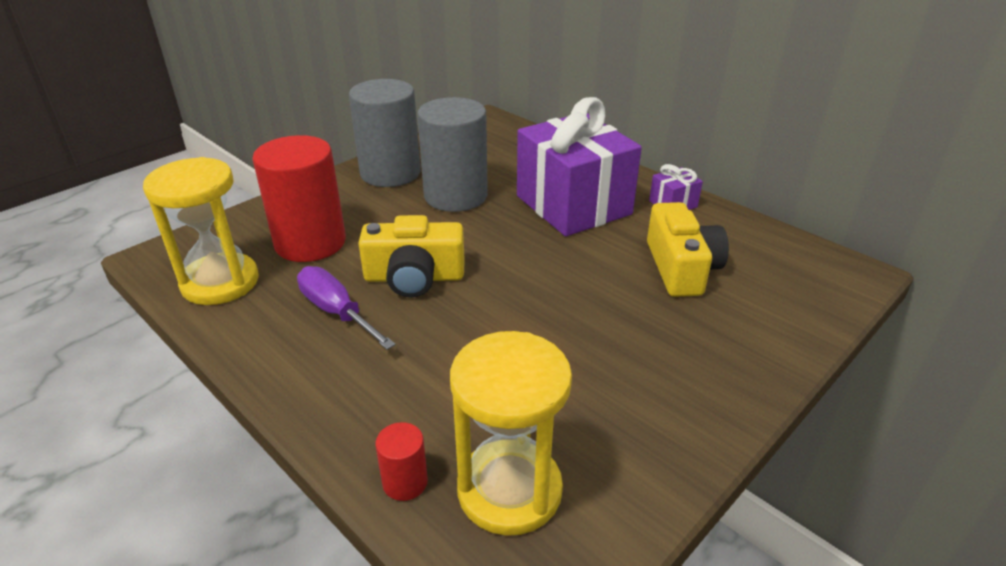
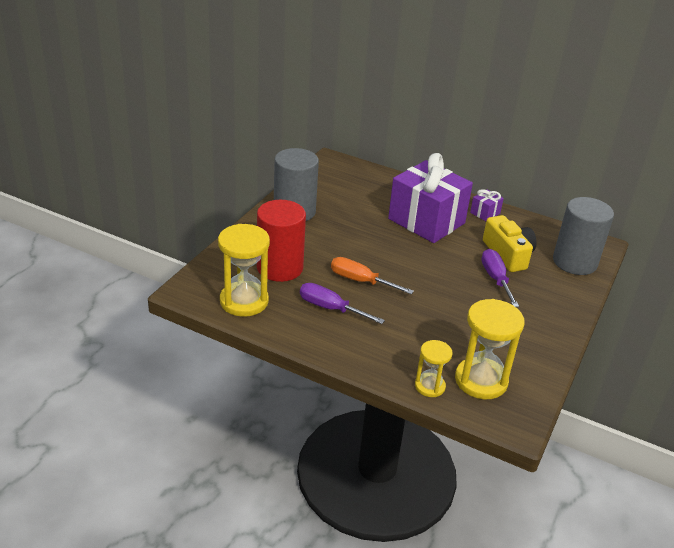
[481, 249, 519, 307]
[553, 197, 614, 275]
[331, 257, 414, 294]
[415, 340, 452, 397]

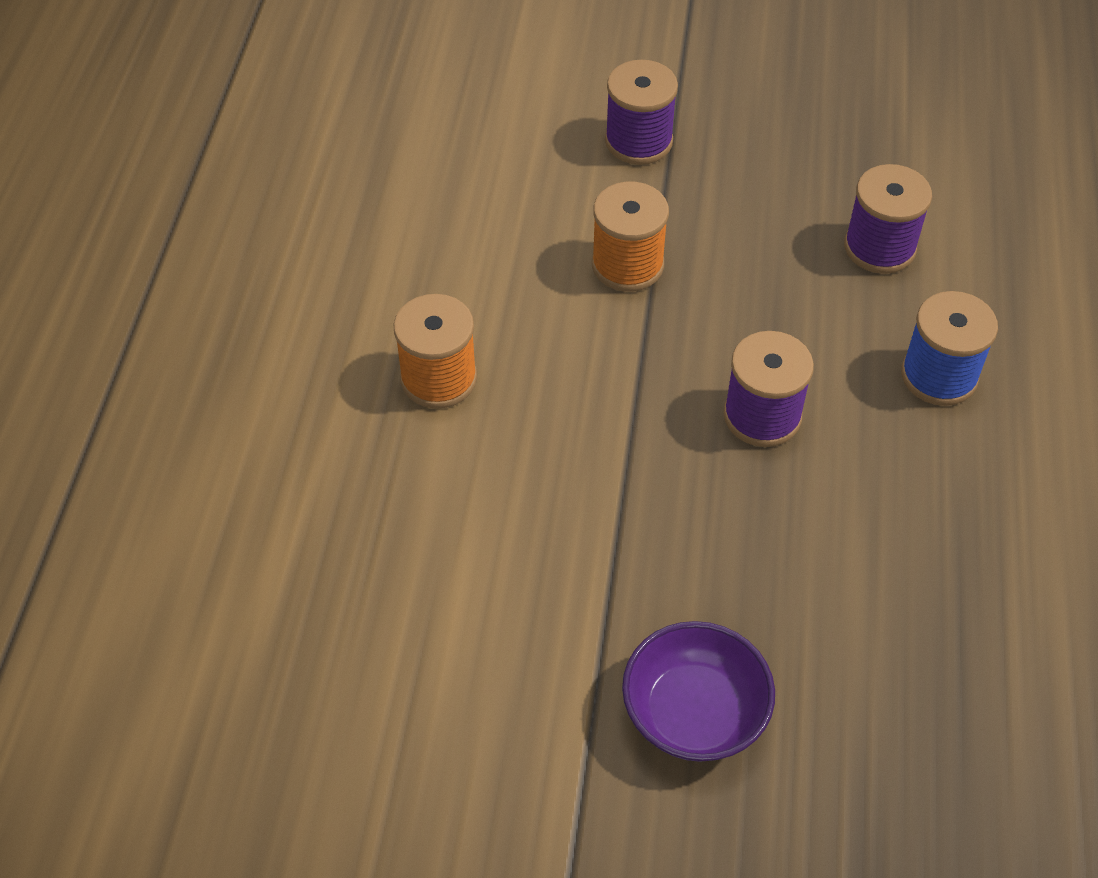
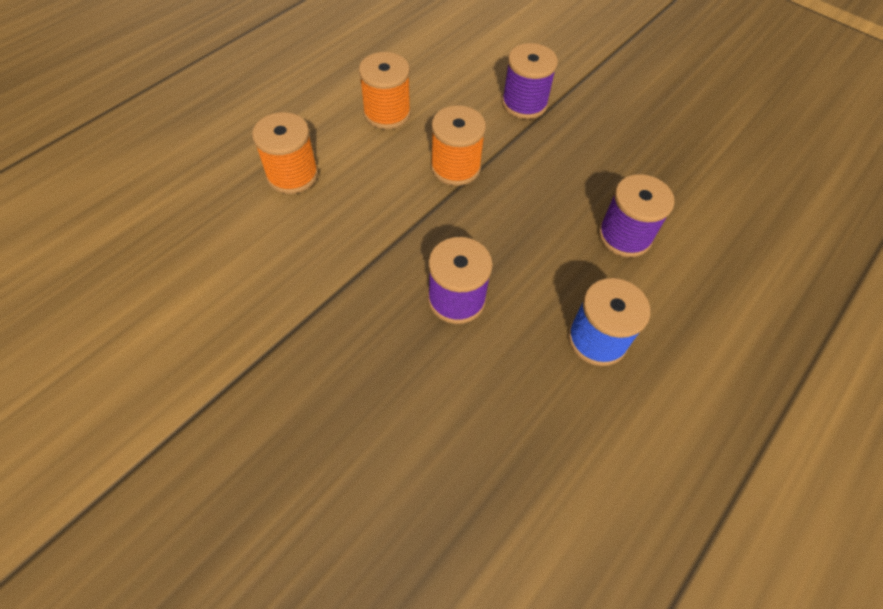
[622, 621, 775, 762] (first image)
[359, 52, 411, 129]

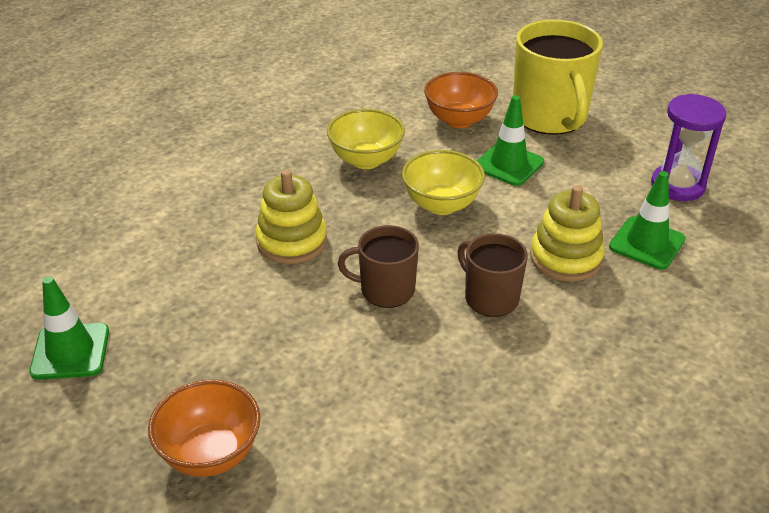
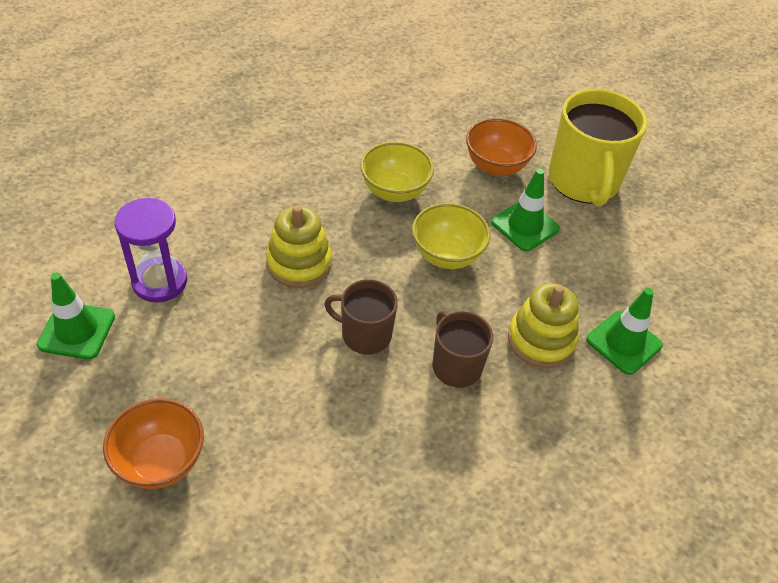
[114, 198, 187, 303]

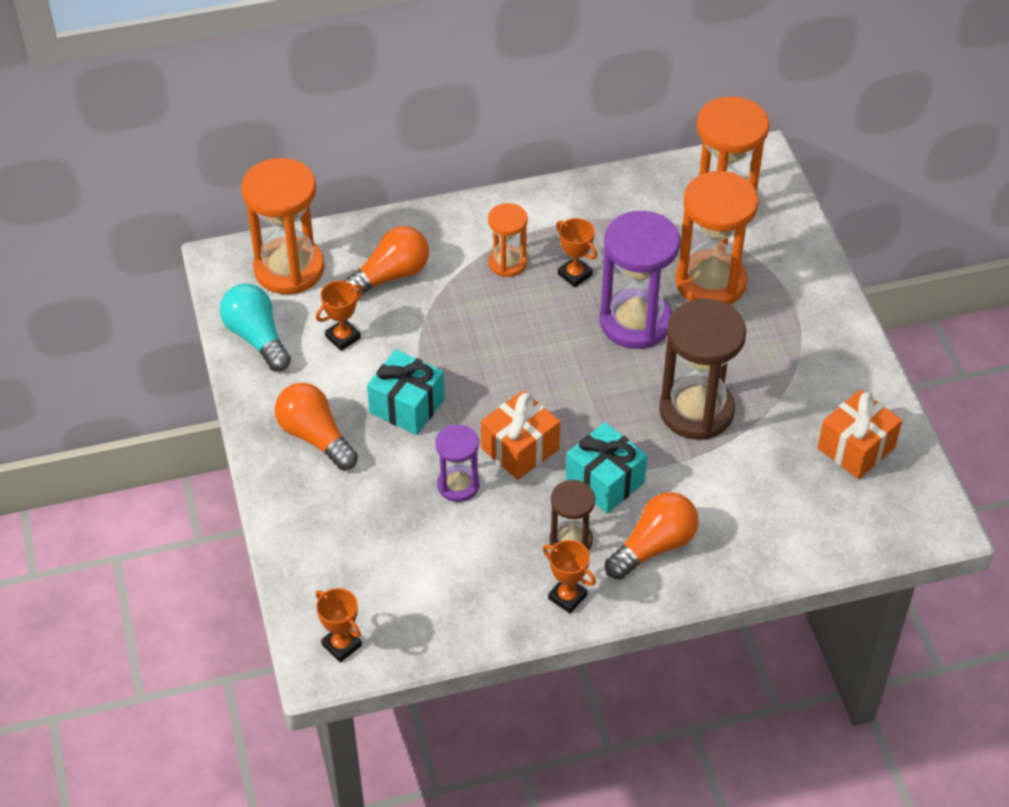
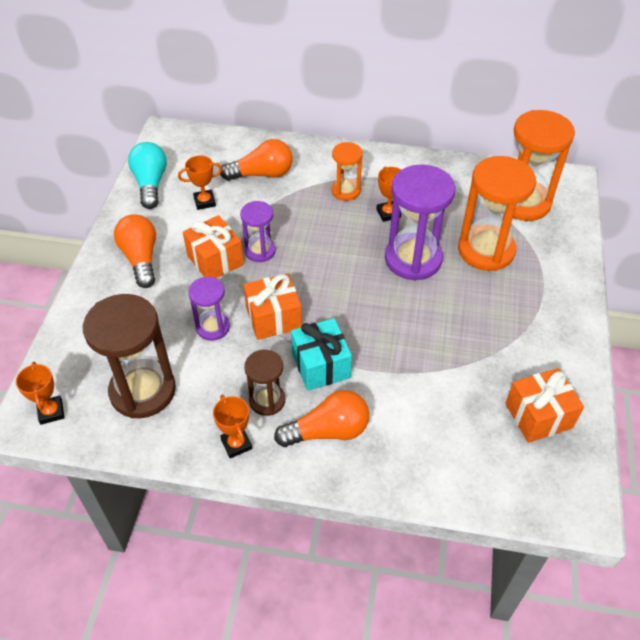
[241, 158, 324, 294] (first image)
[240, 201, 276, 262]
[83, 294, 176, 418]
[183, 215, 244, 278]

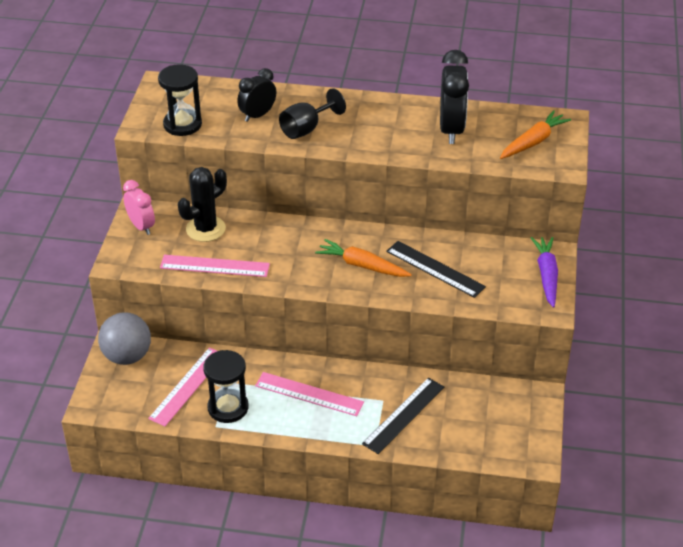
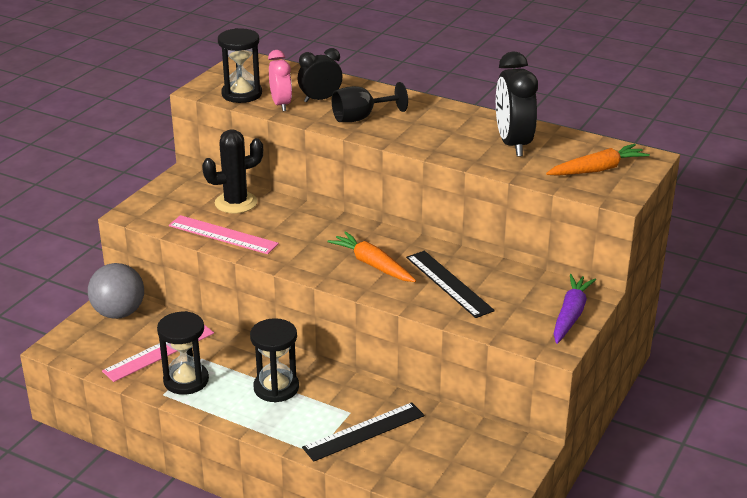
[268, 50, 292, 111]
[250, 318, 299, 403]
[496, 51, 538, 157]

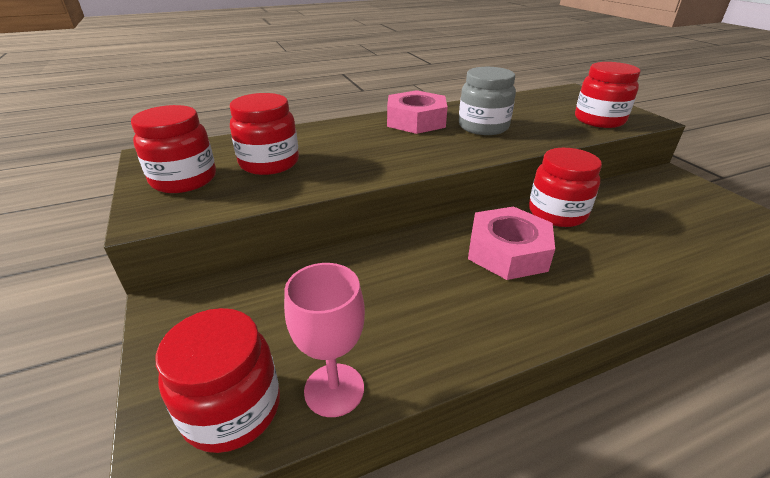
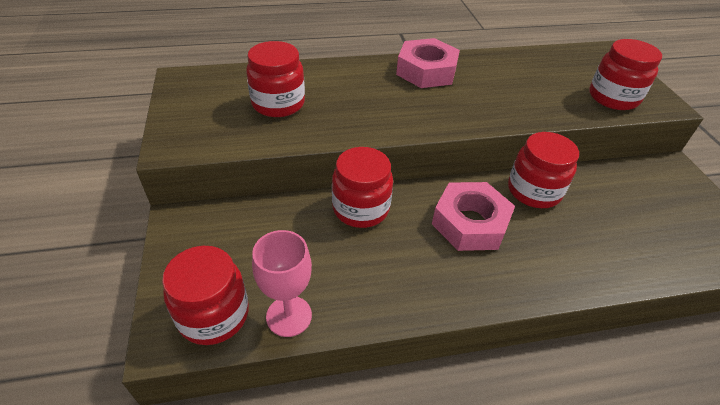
[459, 67, 516, 135] (first image)
[332, 147, 393, 228]

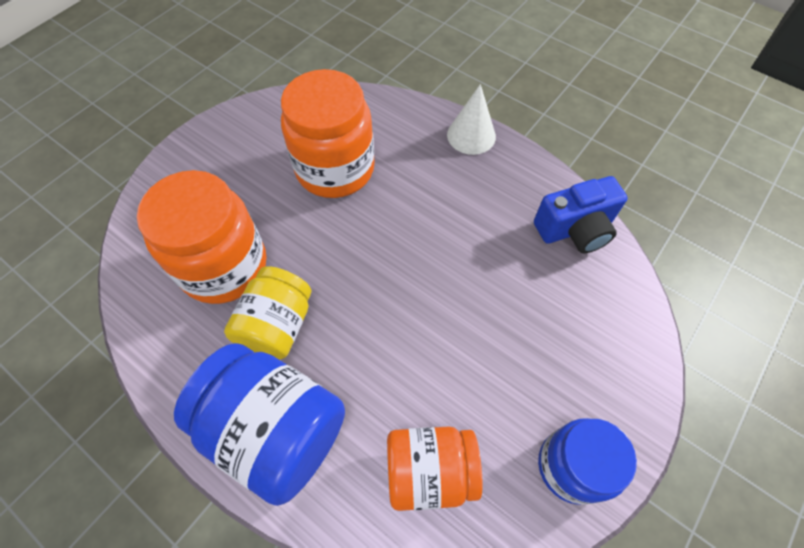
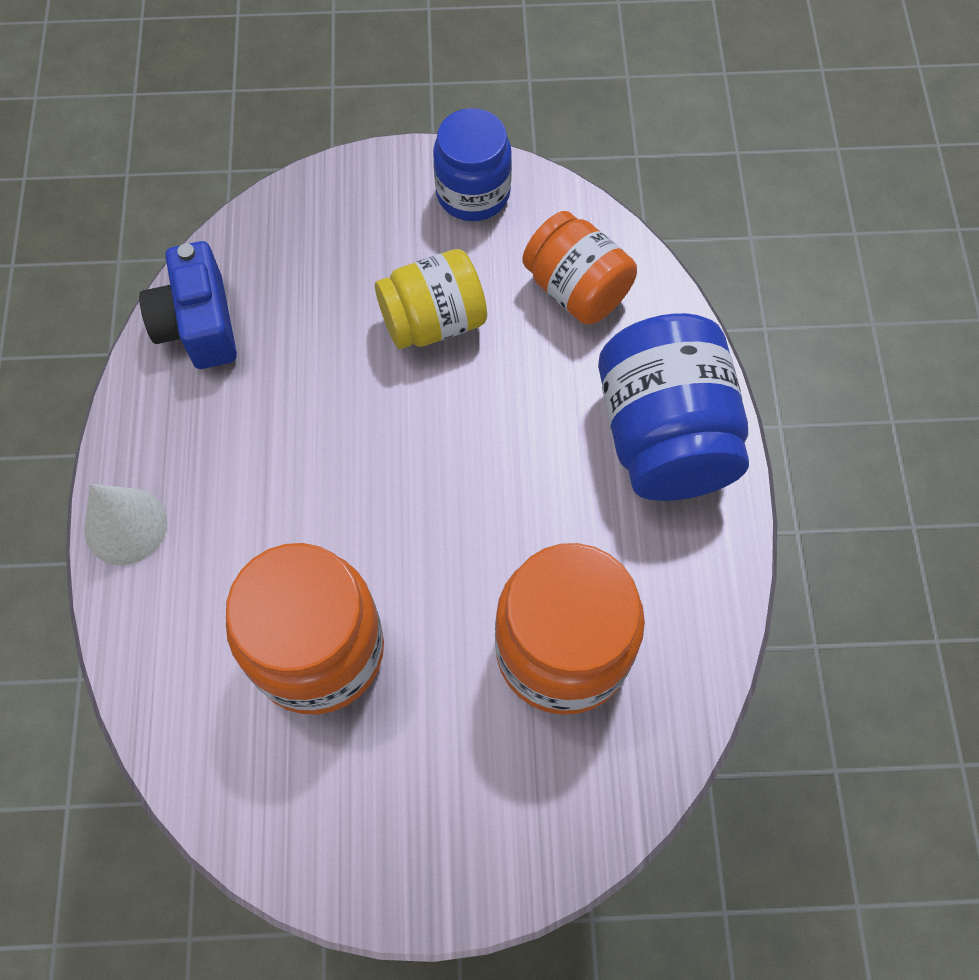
[375, 249, 487, 349]
[139, 241, 237, 369]

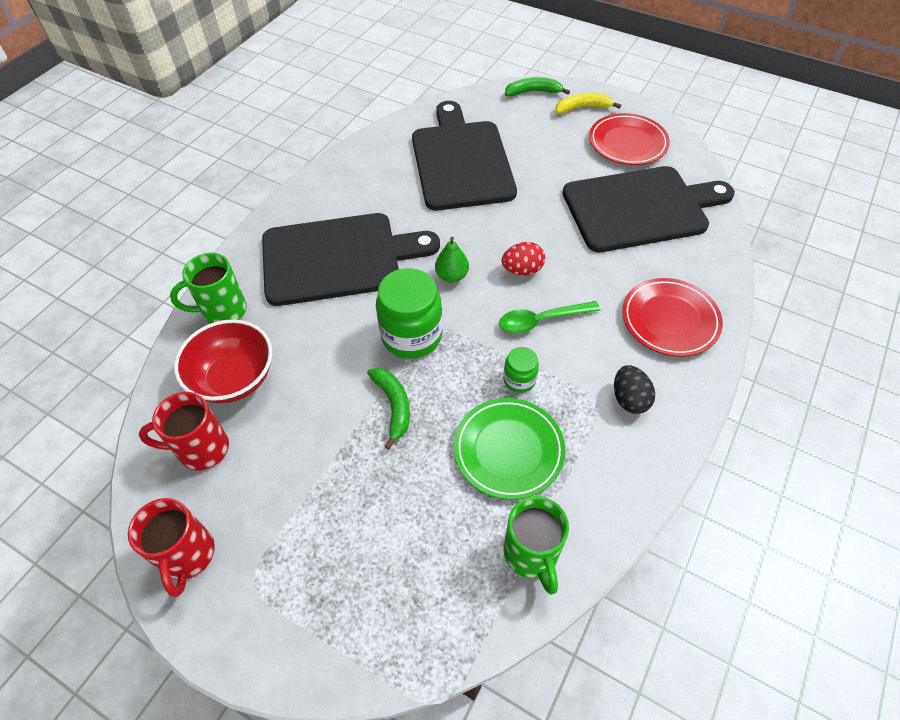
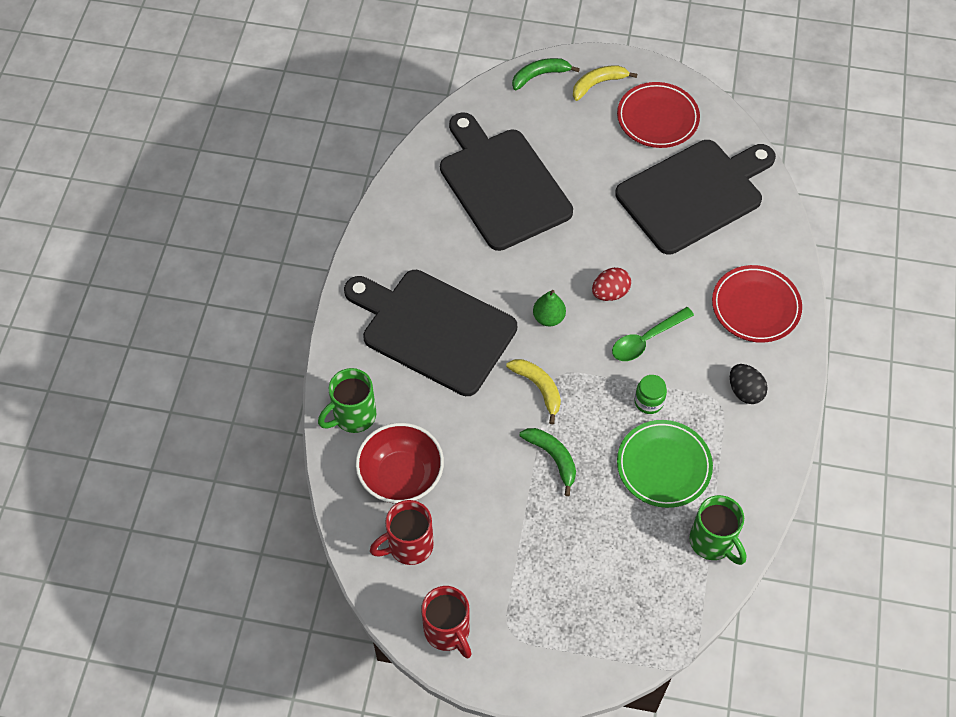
[506, 359, 561, 424]
[344, 270, 517, 396]

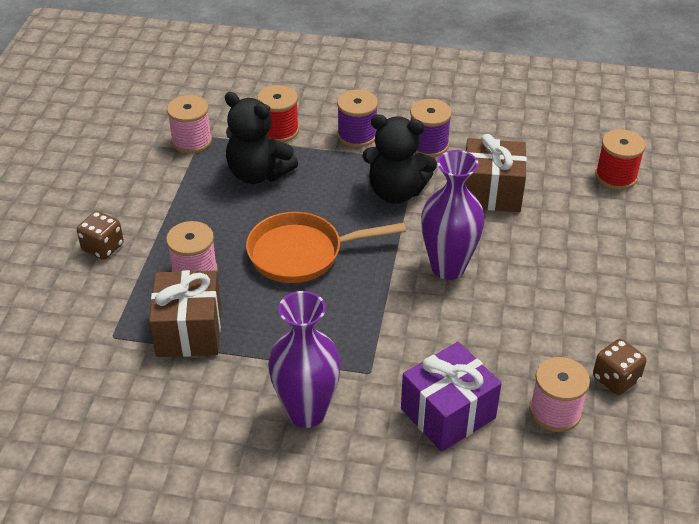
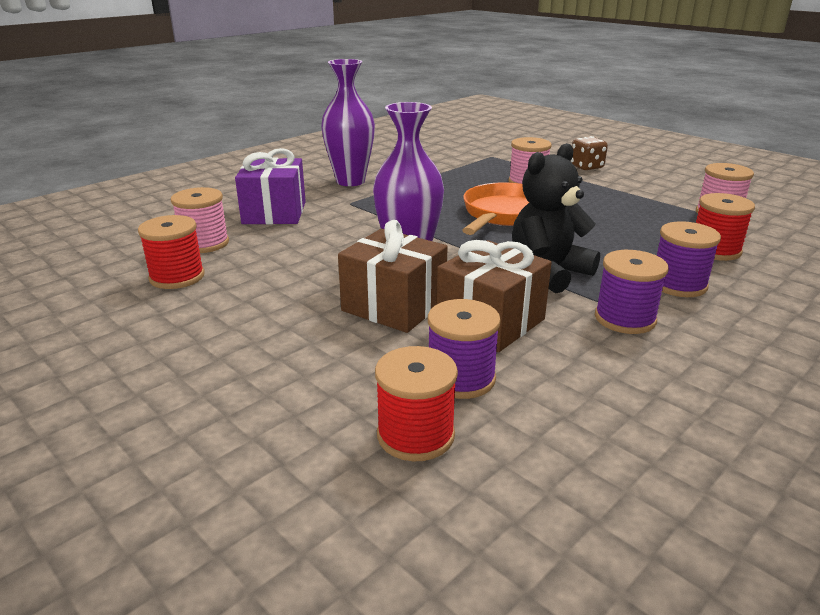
[225, 92, 298, 184] (first image)
[428, 299, 501, 399]
[338, 220, 448, 333]
[138, 215, 205, 289]

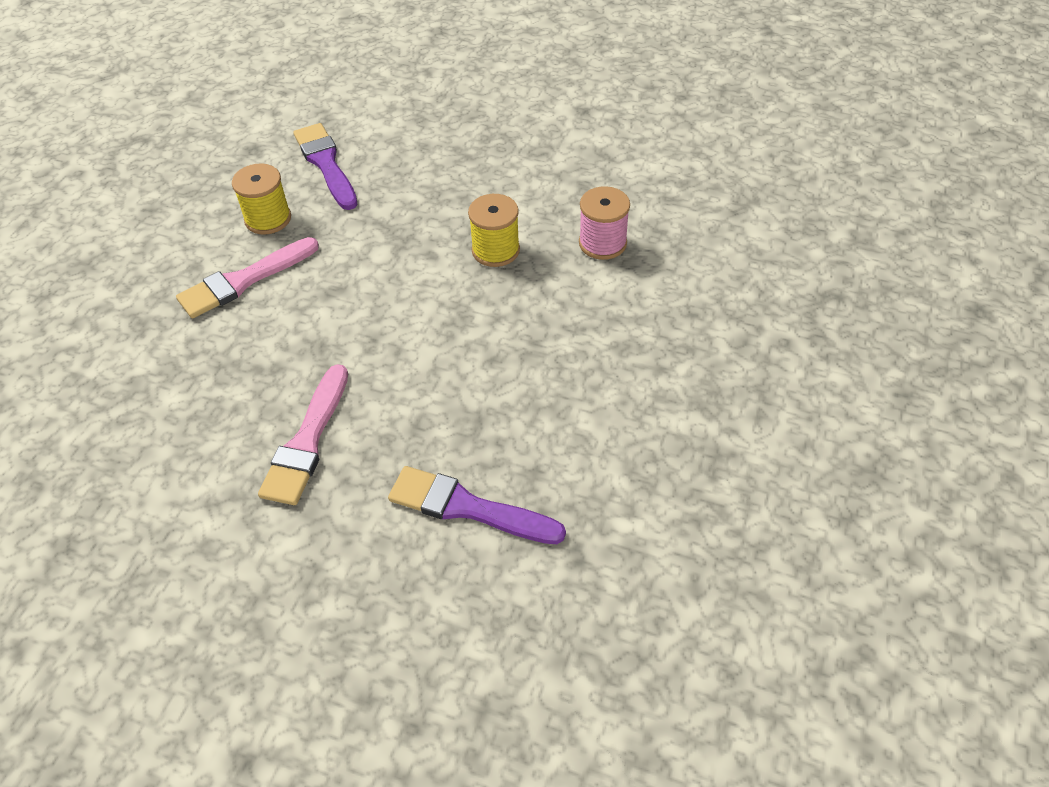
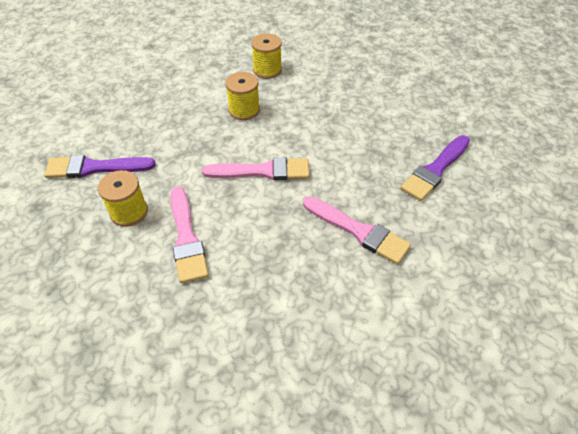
[202, 157, 310, 180]
[251, 33, 282, 79]

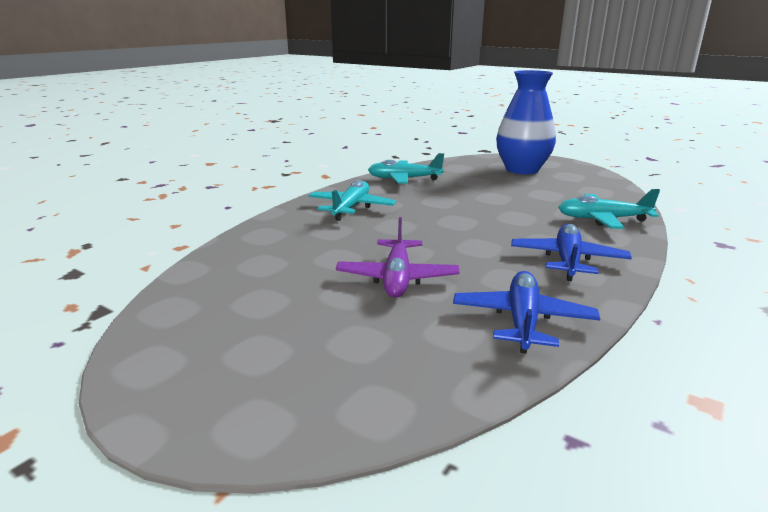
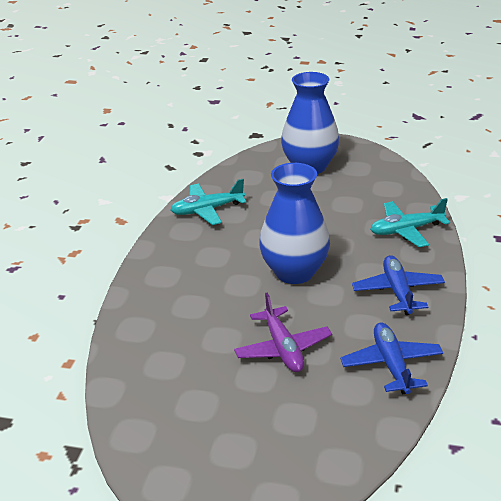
[308, 180, 396, 221] (first image)
[259, 163, 330, 284]

